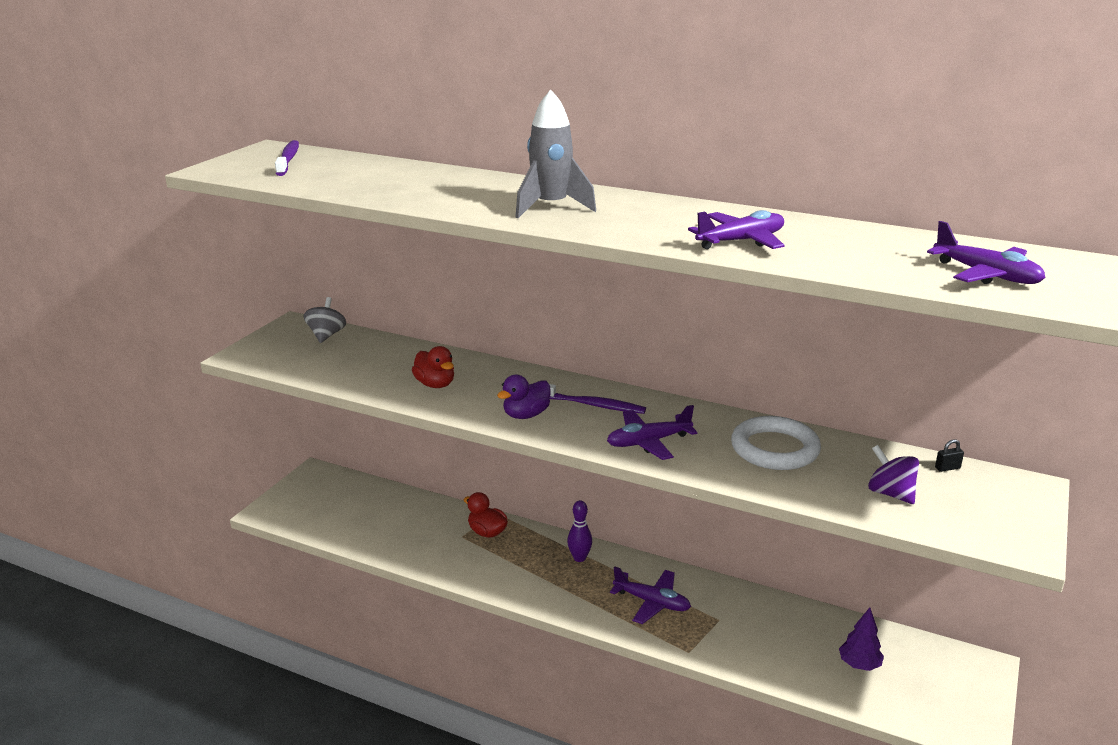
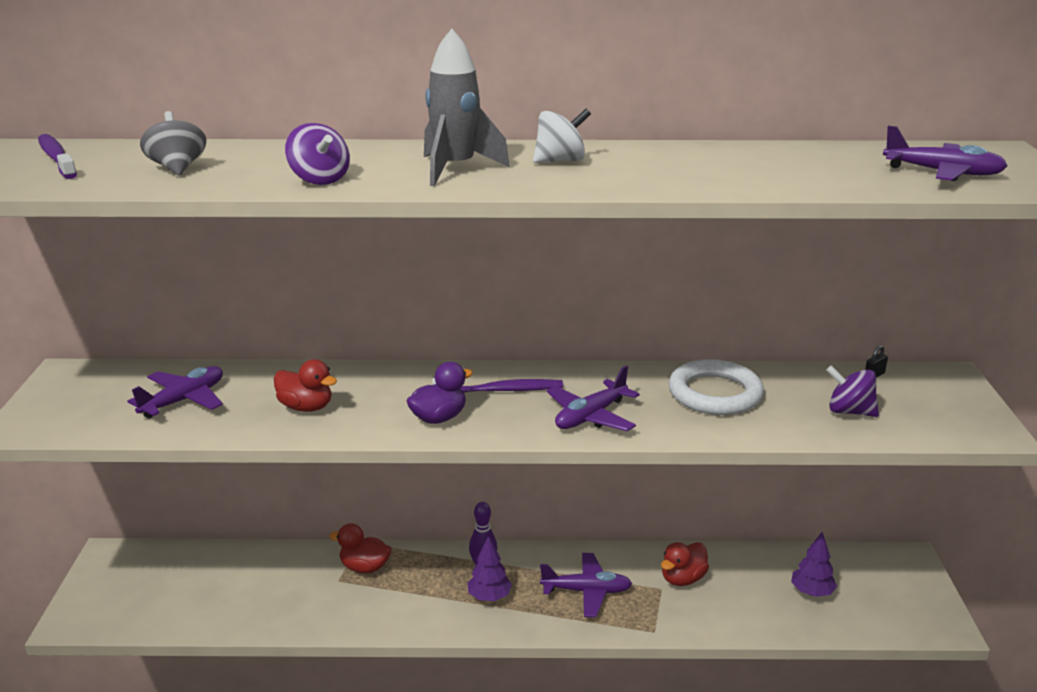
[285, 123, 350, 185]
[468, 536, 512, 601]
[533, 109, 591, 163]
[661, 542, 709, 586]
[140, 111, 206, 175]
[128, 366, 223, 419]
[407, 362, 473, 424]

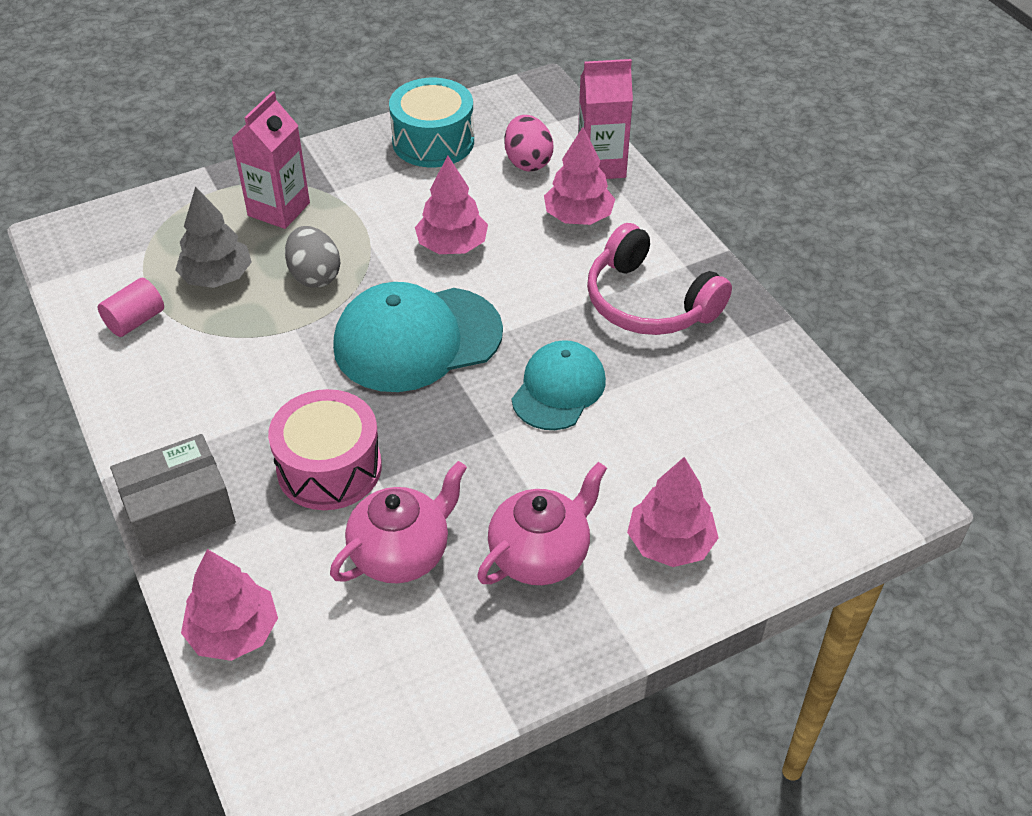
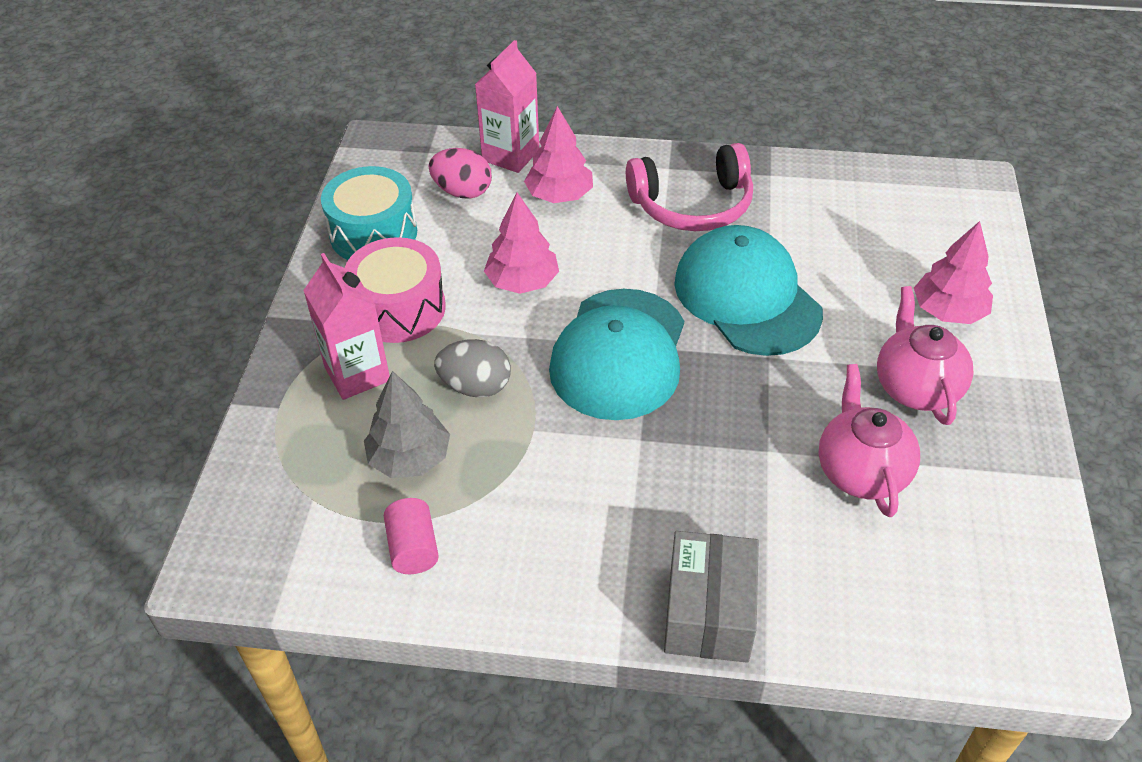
[181, 549, 278, 661] (first image)
[345, 237, 446, 343]
[674, 225, 823, 356]

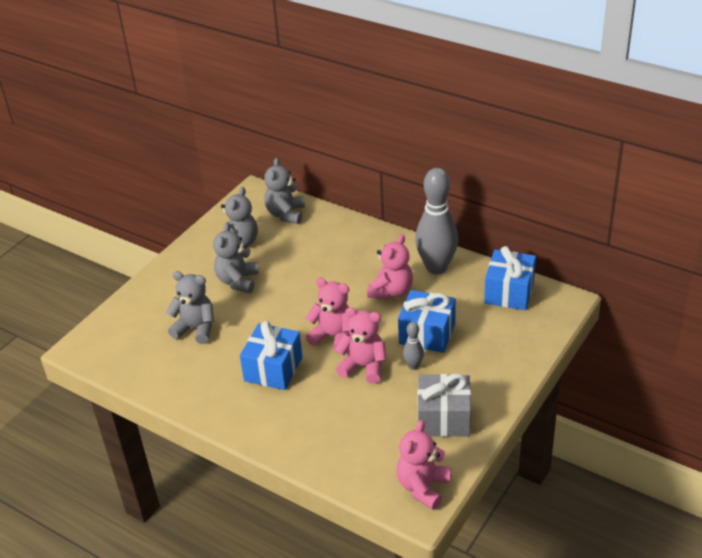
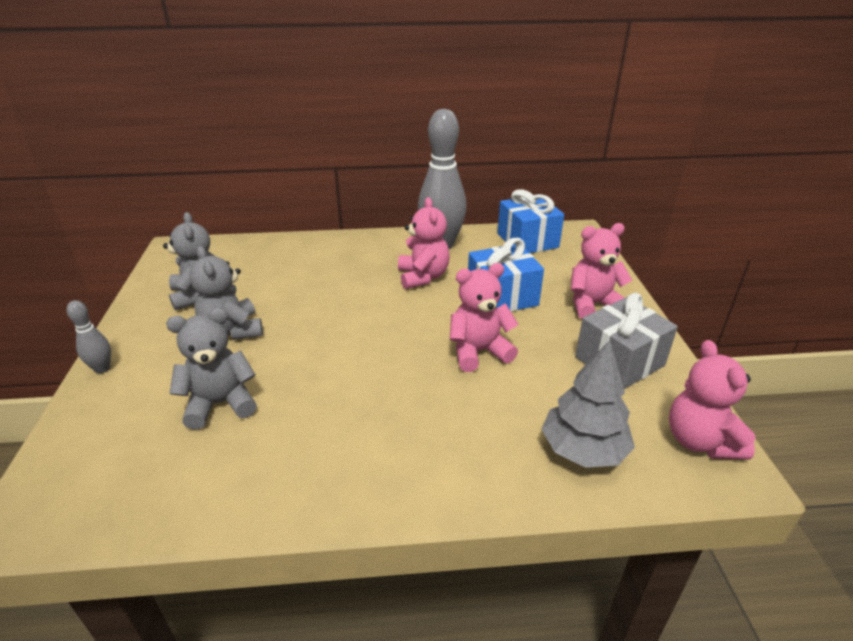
[240, 321, 302, 390] (first image)
[264, 158, 305, 224] (first image)
[541, 340, 635, 468]
[571, 223, 633, 319]
[67, 300, 111, 373]

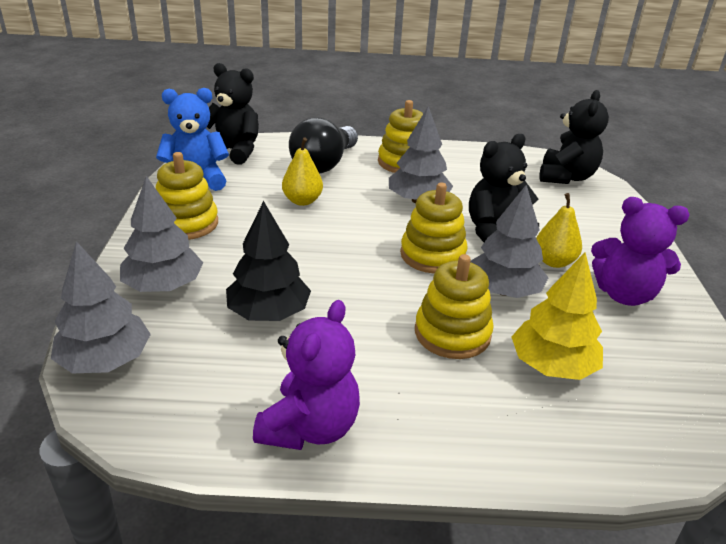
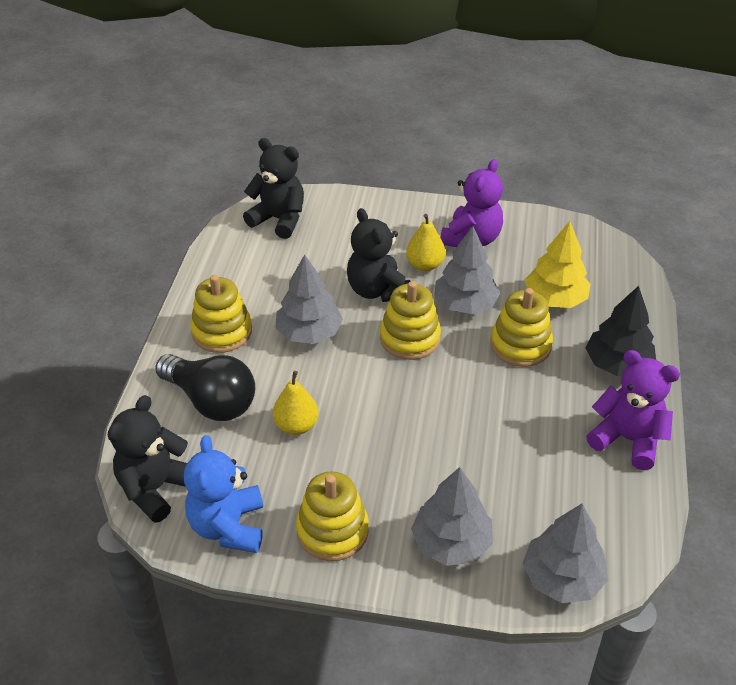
[585, 286, 656, 376]

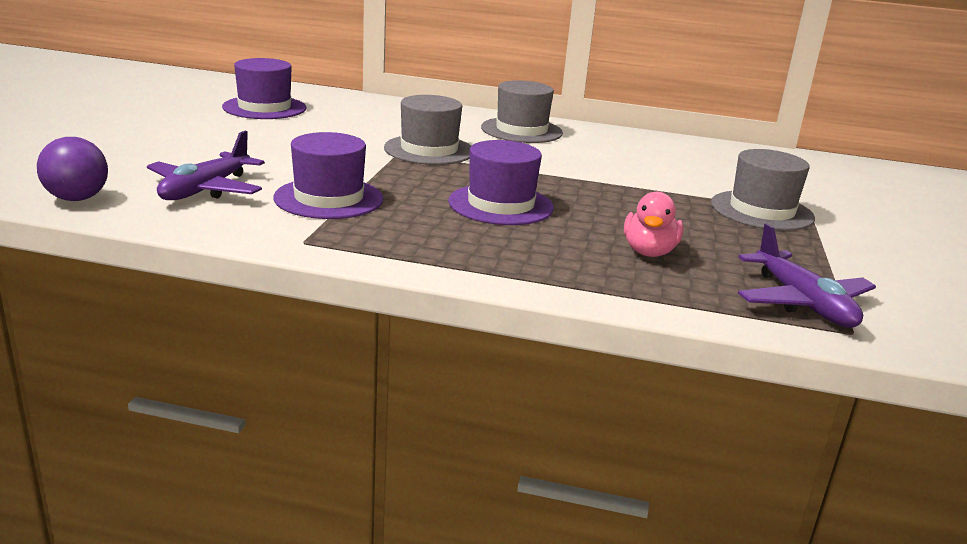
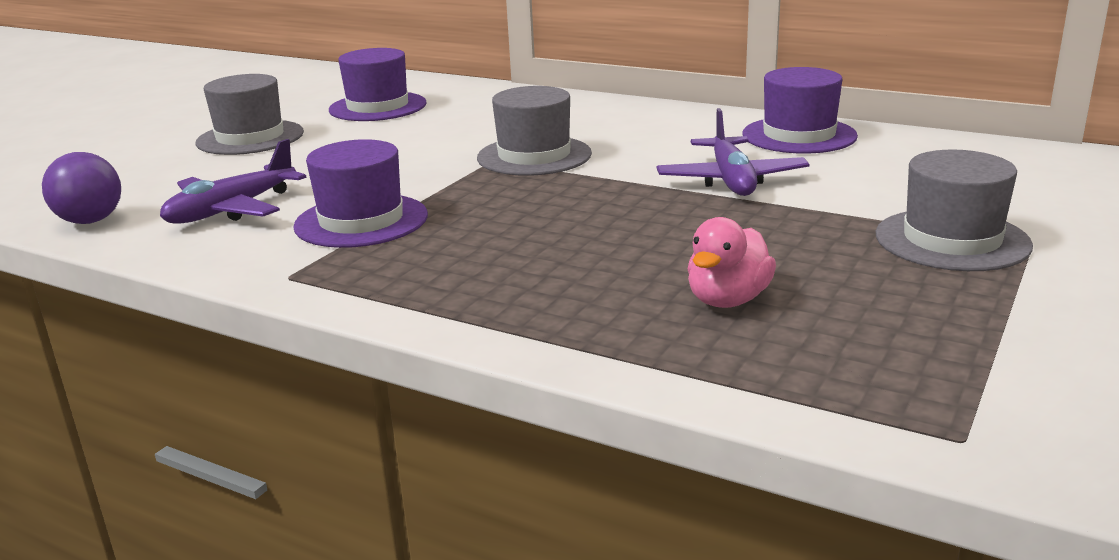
[742, 67, 858, 154]
[196, 74, 304, 155]
[657, 108, 810, 196]

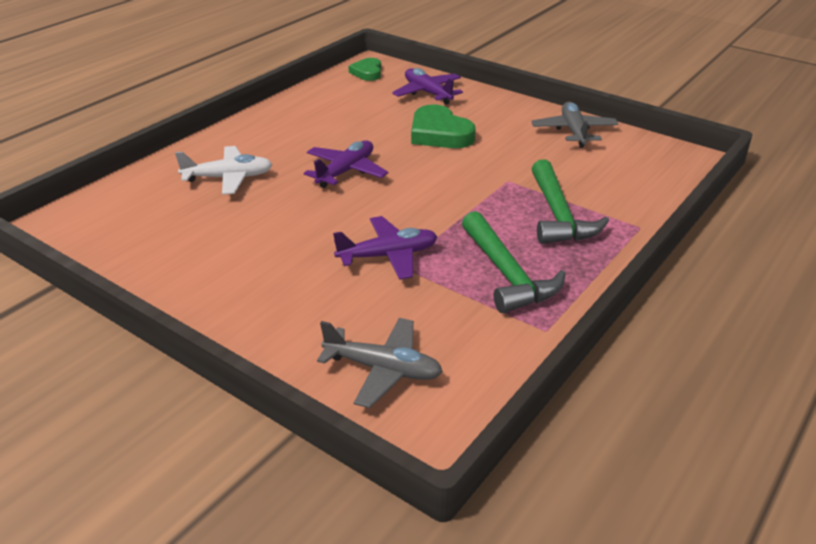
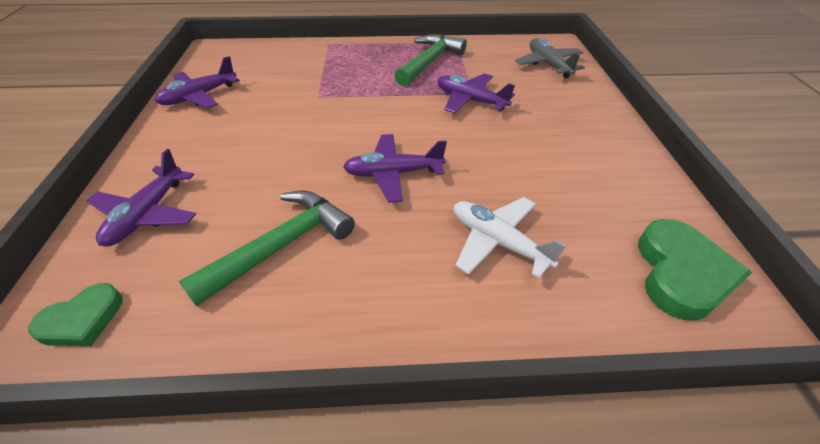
[638, 219, 752, 321]
[178, 191, 355, 307]
[155, 56, 240, 108]

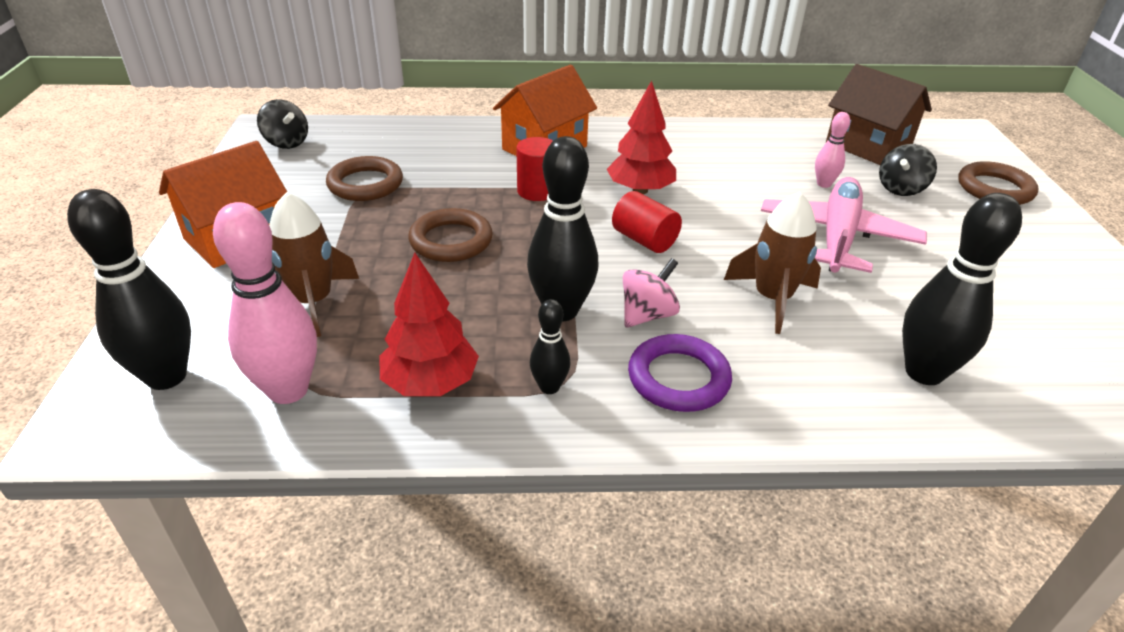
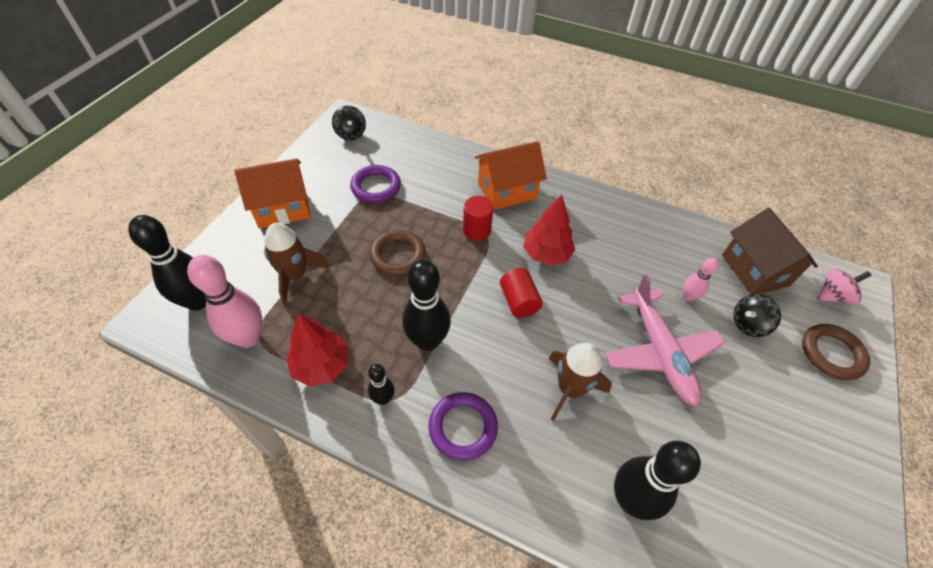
[817, 268, 872, 304]
[350, 165, 401, 203]
[605, 274, 725, 406]

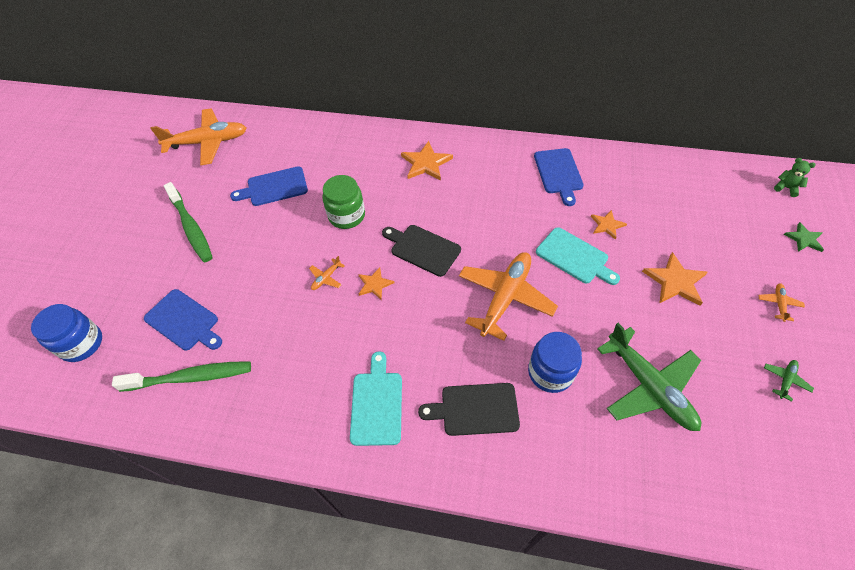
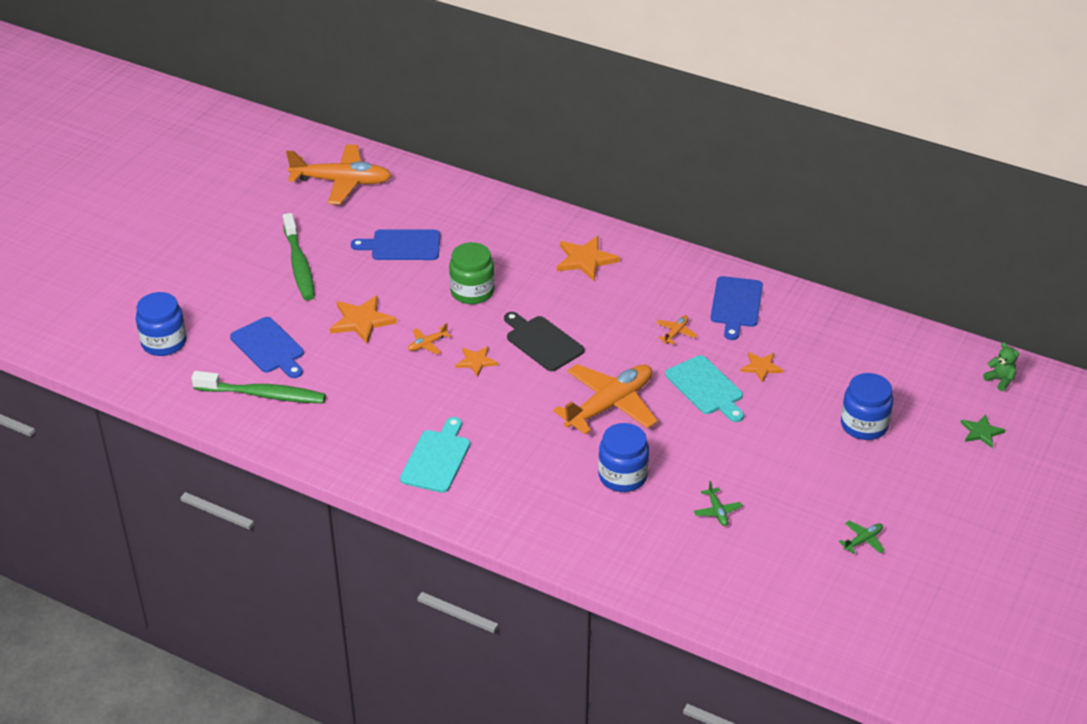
[418, 383, 520, 436] (first image)
[841, 373, 893, 440]
[330, 296, 397, 344]
[656, 315, 698, 345]
[694, 481, 743, 526]

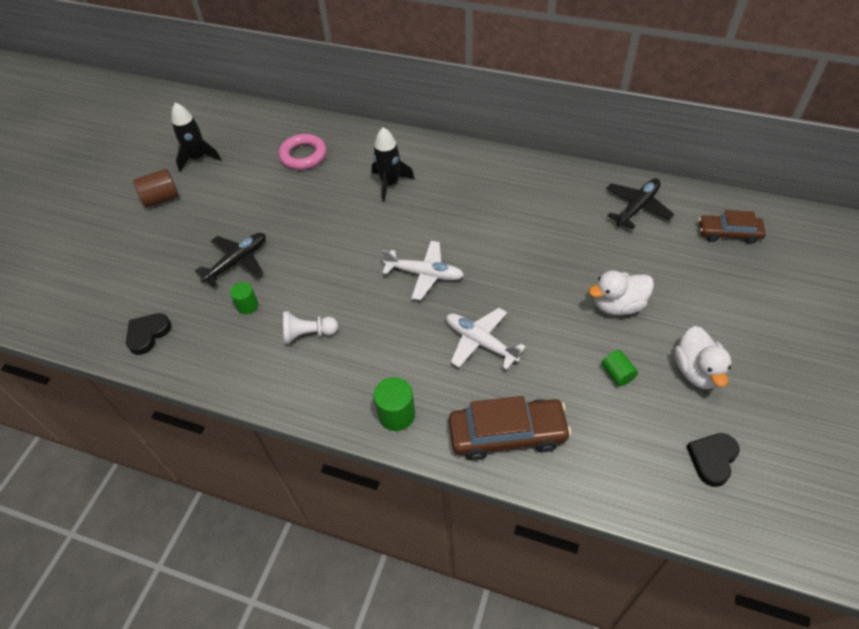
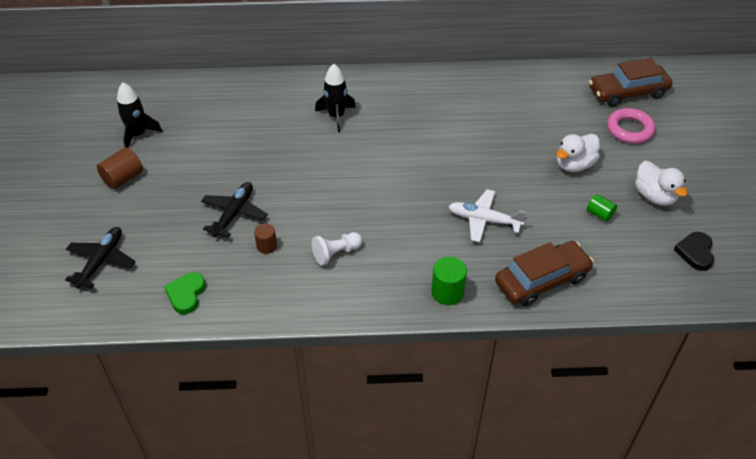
[382, 241, 464, 300] (first image)
[607, 108, 656, 144]
[65, 227, 136, 289]
[164, 272, 206, 314]
[254, 223, 277, 254]
[589, 58, 672, 107]

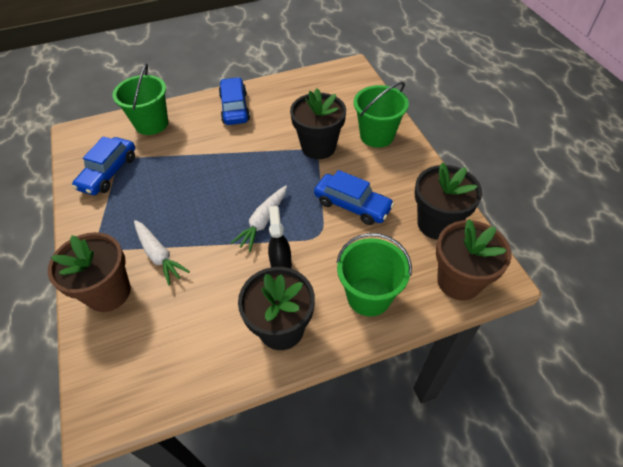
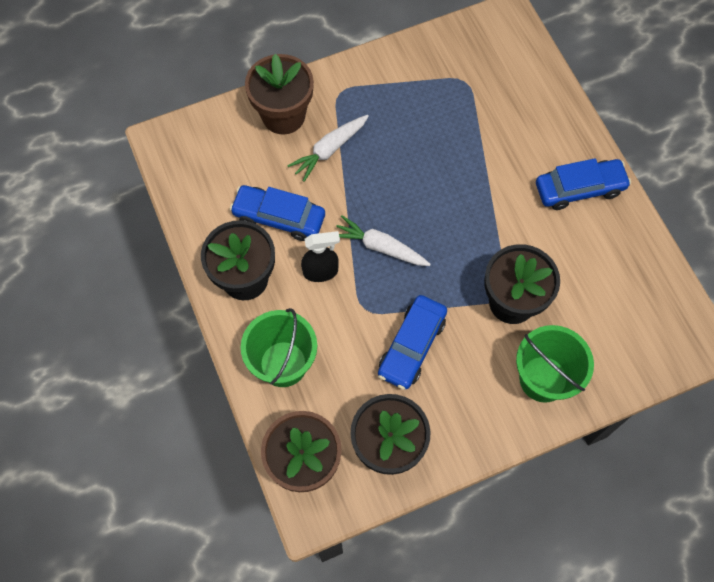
[112, 64, 168, 135] (first image)
[230, 185, 325, 241]

